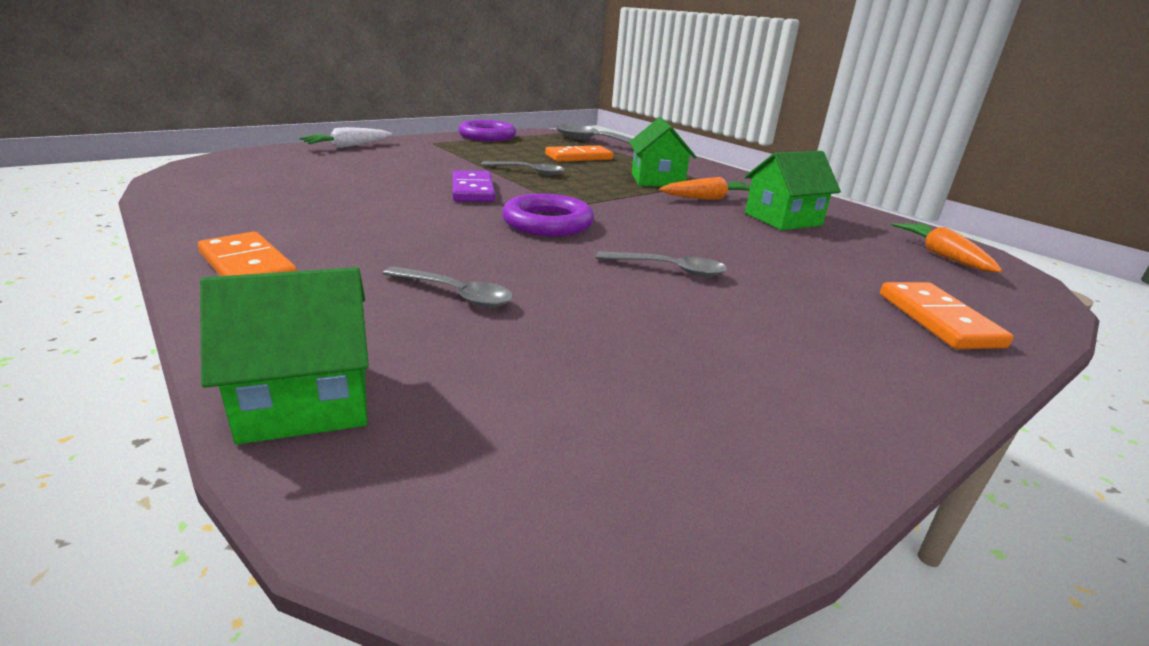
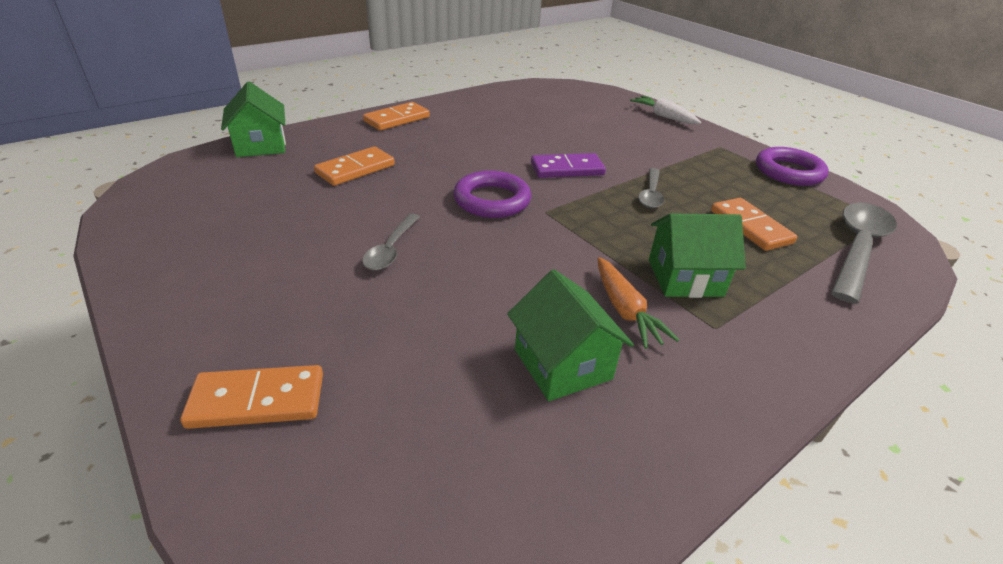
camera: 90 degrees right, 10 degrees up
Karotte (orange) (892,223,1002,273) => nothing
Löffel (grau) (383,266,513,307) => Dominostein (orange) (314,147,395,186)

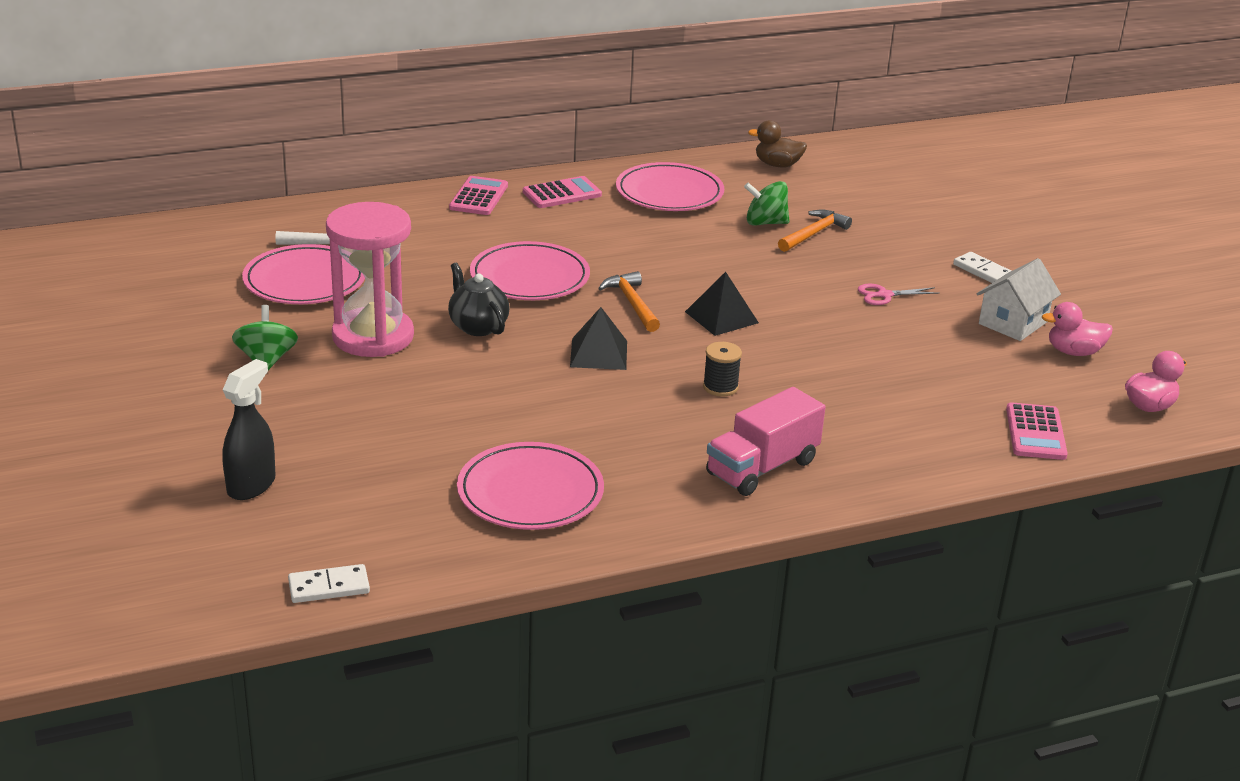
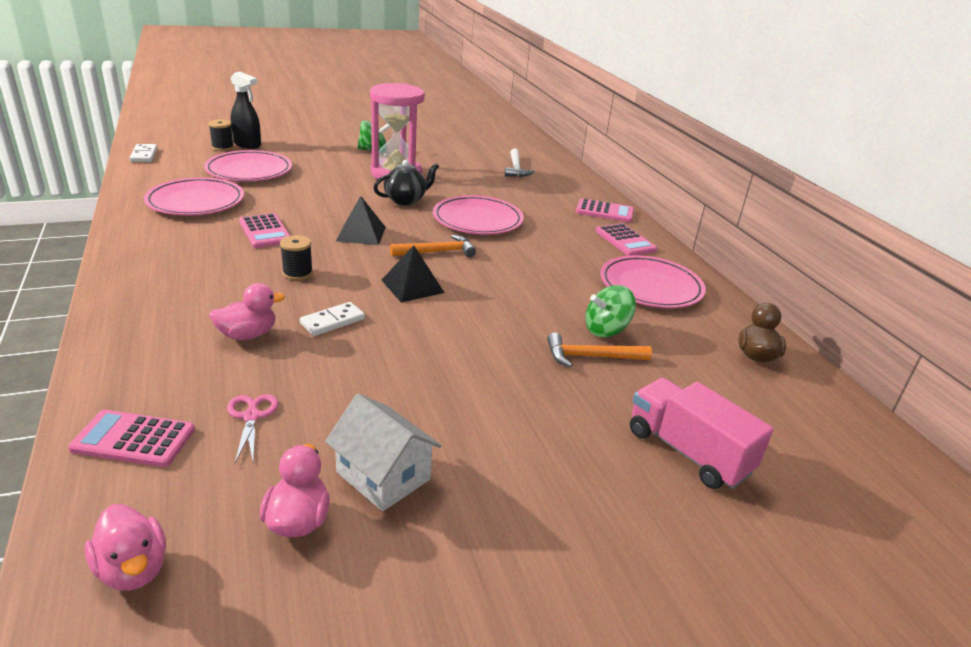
camera: 90 degrees right, 0 degrees up
nothing => Garnrolle (schwarz) (209,119,234,151)
nothing => Ente (rosa) (209,283,285,340)
nothing => Taschenrechner (rosa) (239,213,290,248)
Teller (rosa) (242,244,365,304) => Teller (rosa) (204,150,292,181), shifted
Lastwagen (rosa) (706,387,825,496) => Lastwagen (rosa) (630,378,774,489), shifted
Schere (rosa) (858,284,940,305) => Schere (rosa) (227,394,278,463), shifted
Dominostein (weiß) (953,252,1011,283) => Dominostein (weiß) (300,302,365,336), shifted
Kreisel (grün) (744,181,789,226) => Kreisel (grün) (585,285,636,337), 120 degrees counterclockwise
Hammer (orange) (778,209,852,252) => Hammer (orange) (547,332,652,367), 135 degrees clockwise

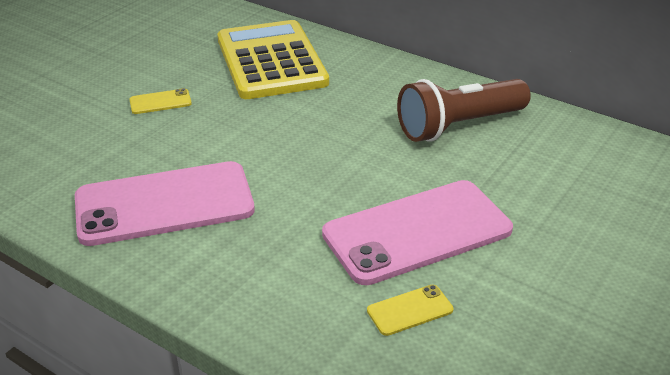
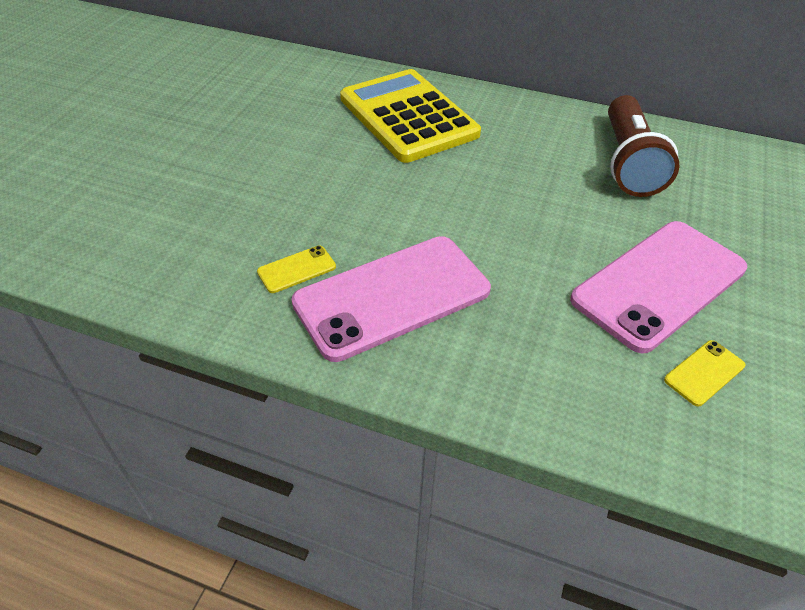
camera: 15 degrees left, 10 degrees up
Handy (gelb) (130,88,192,114) => Handy (gelb) (257,246,336,293), shifted
Taschenlampe (braun) (397,79,531,142) => Taschenlampe (braun) (608,95,680,197), 45 degrees counterclockwise

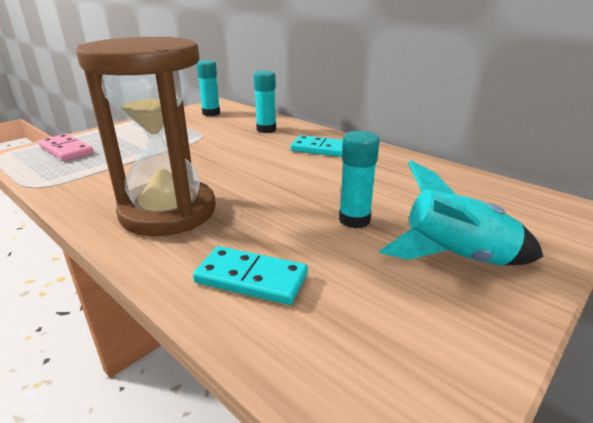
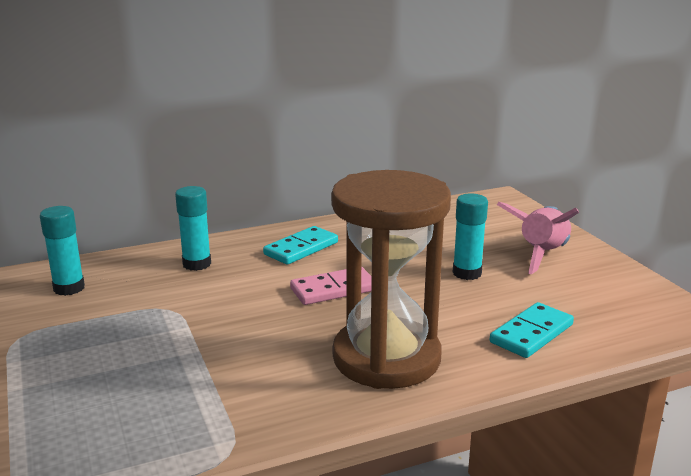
camera: 65 degrees left, 5 degrees down
Dominostein (rosa) (38,134,94,161) => Dominostein (rosa) (290,267,372,305), shifted
Rakete (türkis) (379,160,543,265) => Rakete (rosa) (497,202,579,274)

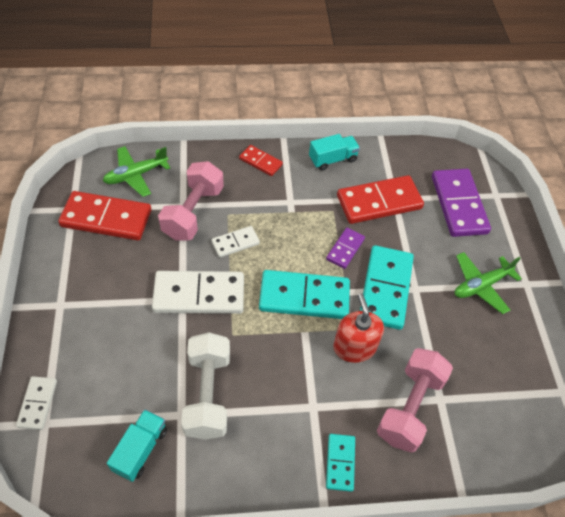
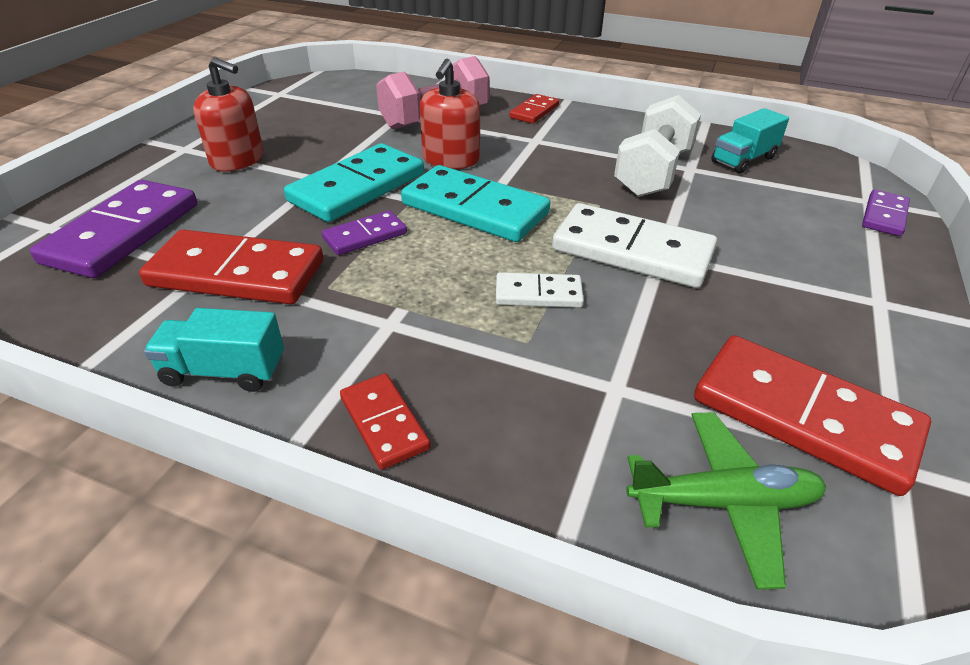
camera: 150 degrees left, 15 degrees down
Hantel (rosa) (158,161,224,240) => nothing
Flugzeug (grün) (454,252,522,314) => Seifenspender (rot) (193,57,264,172)
Dominostein (weiß) (16,376,57,430) => Dominostein (lila) (862,189,910,236)
Dominostein (türkis) (326,434,355,492) => Dominostein (rot) (510,94,559,124)

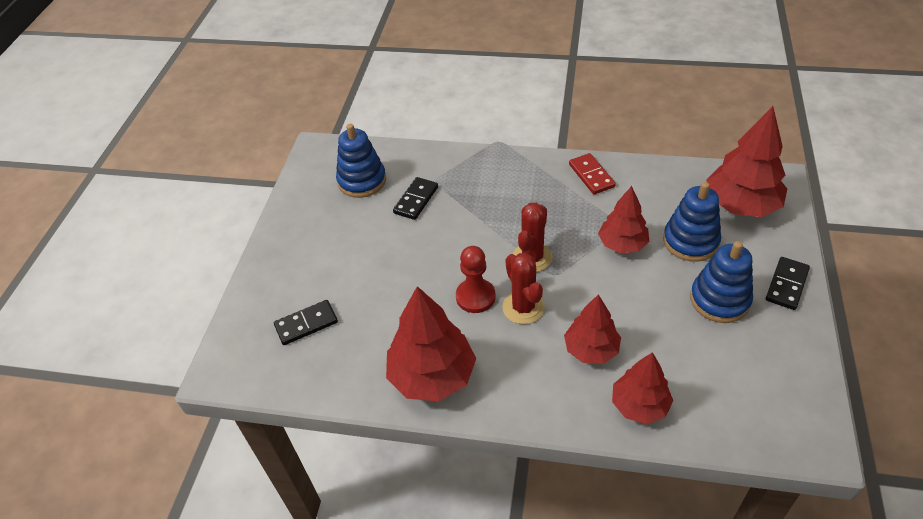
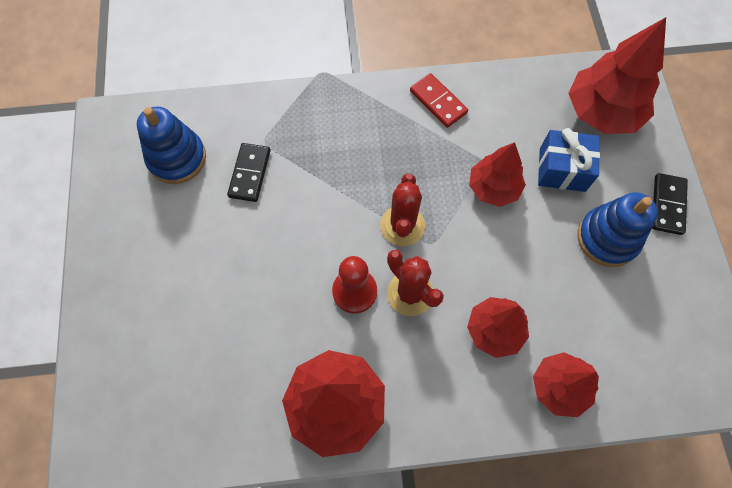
camera: 20 degrees left, 20 degrees up
Dominostein (schwarz) (274,300,338,345) => nothing
Stapelspielzeug (blau) (663,182,721,262) => Geschenk (blau) (538,128,600,192)

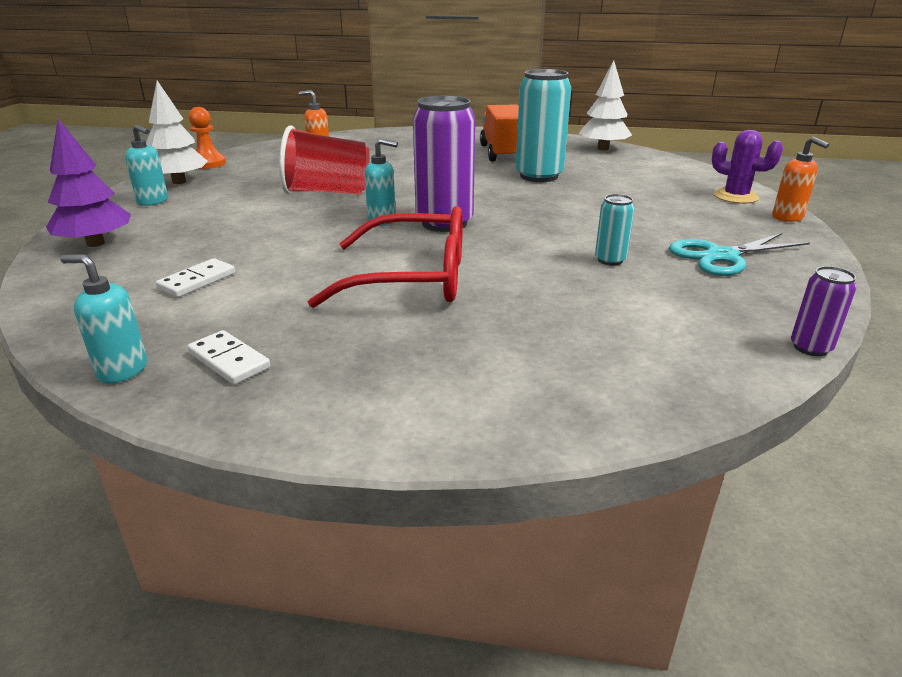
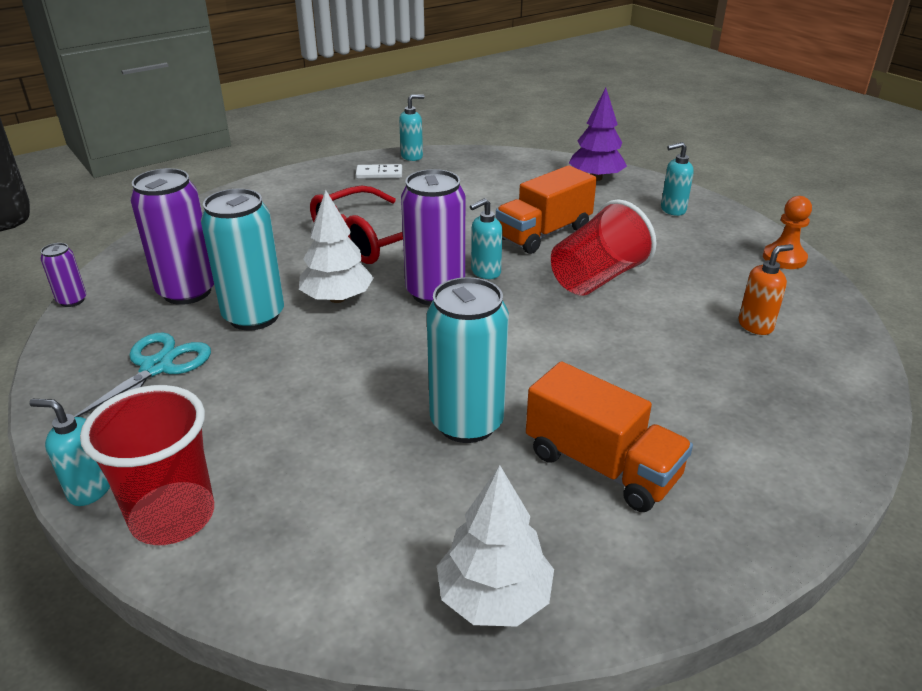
camera: 135 degrees right, 5 degrees up
Dominostein (weiß) (156,258,235,297) => nothing
nothing => Dose (lila) (130,168,214,305)
nothing => Lastwagen (orange) (496,165,597,254)
Baum (weiß) (146,81,208,184) => Baum (weiß) (299,190,374,303), shifted
Kaktus (lila) (712,130,783,204) => Becher (rot) (80,385,214,545)
Seifenspender (orange) (772,137,829,222) => Seifenspender (türkis) (29,399,110,506)
Dose (türkis) (595,194,635,266) => Dose (türkis) (201,188,284,331), x2.08

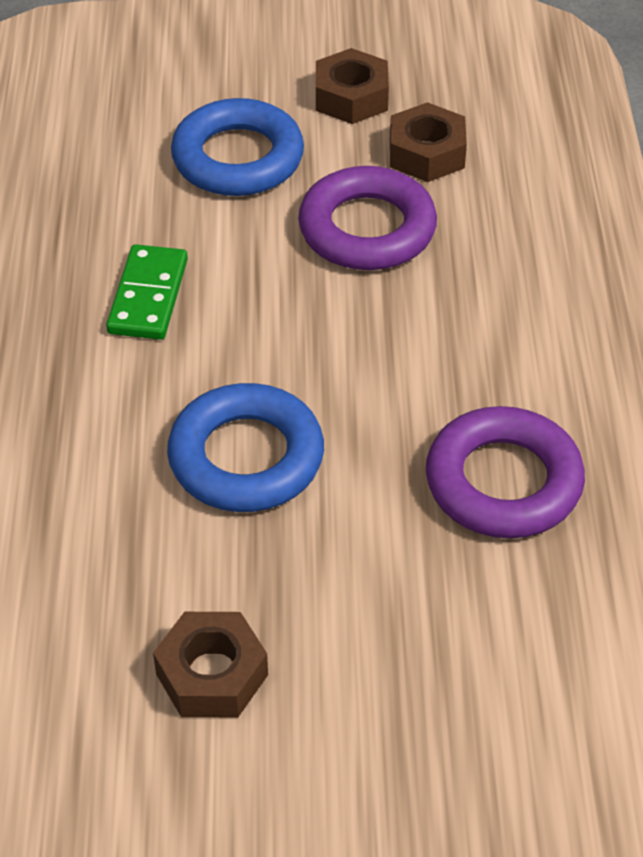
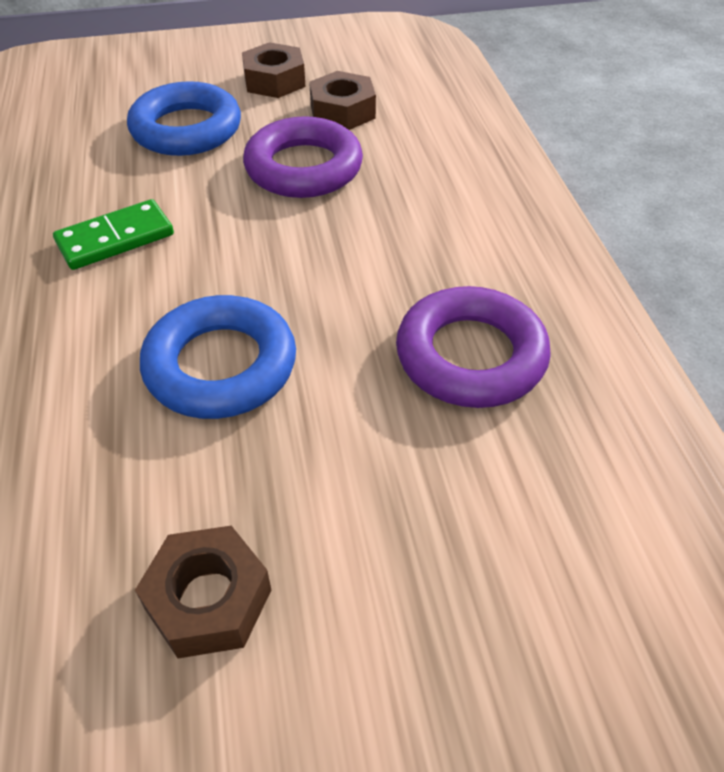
camera: 10 degrees left, 0 degrees up
Dominostein (grün) (106,244,188,340) => Dominostein (grün) (53,199,174,270), 60 degrees clockwise

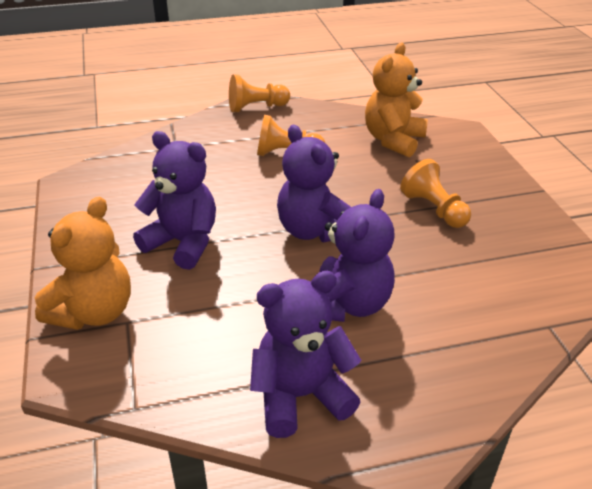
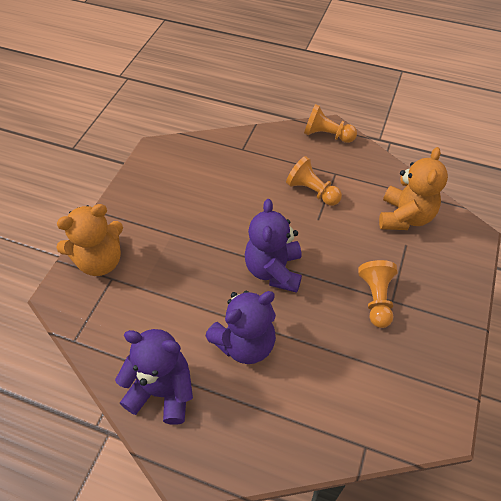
camera: 35 degrees right, 15 degrees up
Teddybär (lila) (133,131,216,270) => nothing
Teddybär (orange) (365,43,428,157) => Teddybär (orange) (379,147,448,230), 135 degrees clockwise

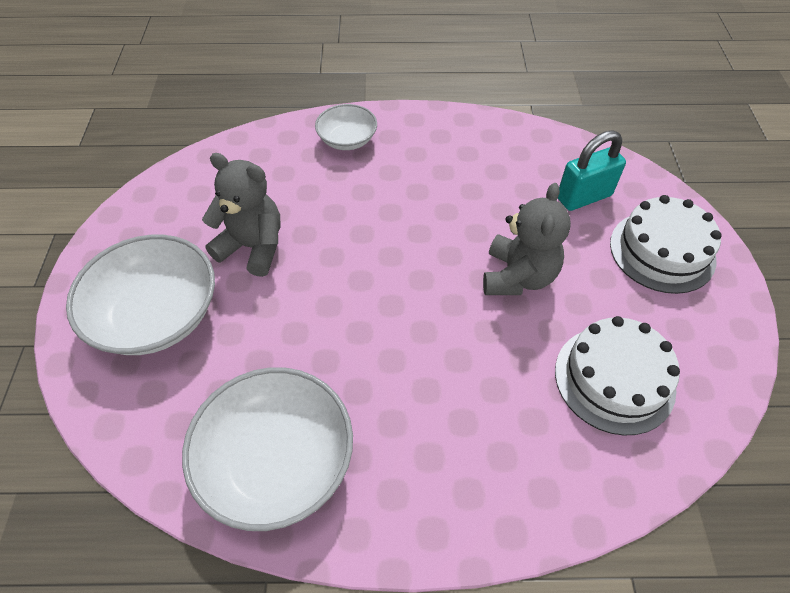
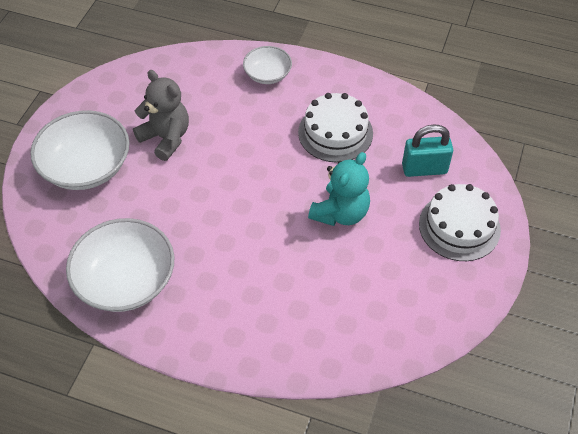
camera: 20 degrees right, 0 degrees up
Kuchen (weiß) (555,316,680,436) => Kuchen (weiß) (298,93,373,162), shifted
Teddybär (grau) (483,183,571,295) => Teddybär (türkis) (308,152,370,226)

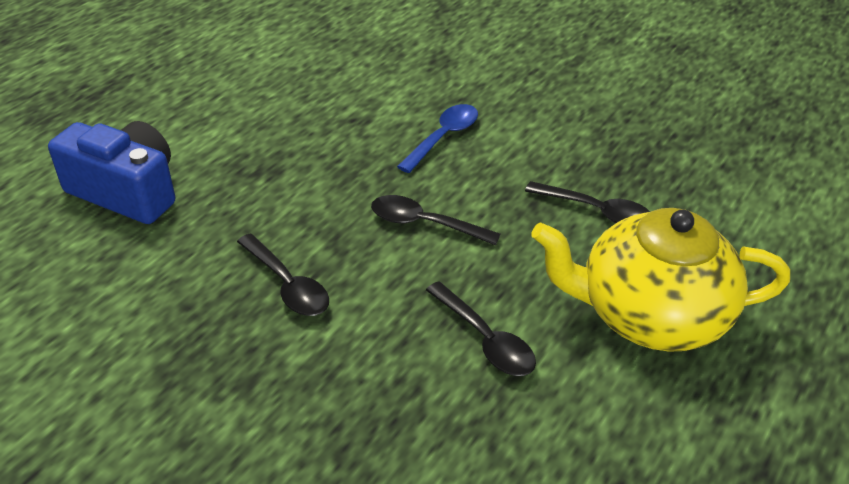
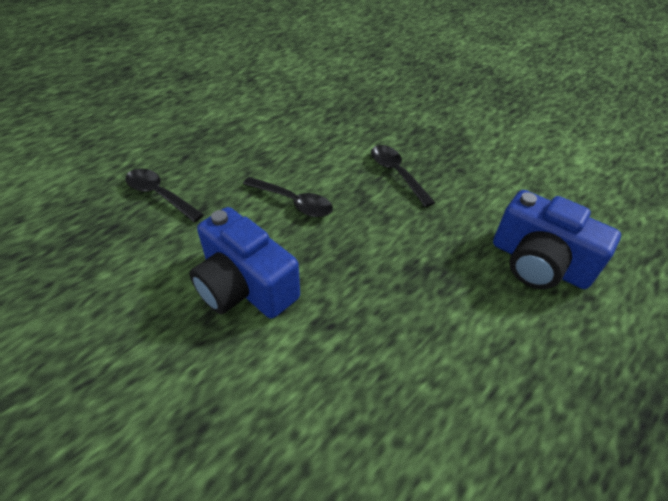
camera: 170 degrees left, 5 degrees up
Löffel (schwarz) (426,281,536,376) => nothing
Teekanne (gelb) (531,208,790,352) => nothing
Löffel (blau) (397,104,478,173) => Kamera (blau) (189,207,300,319)

